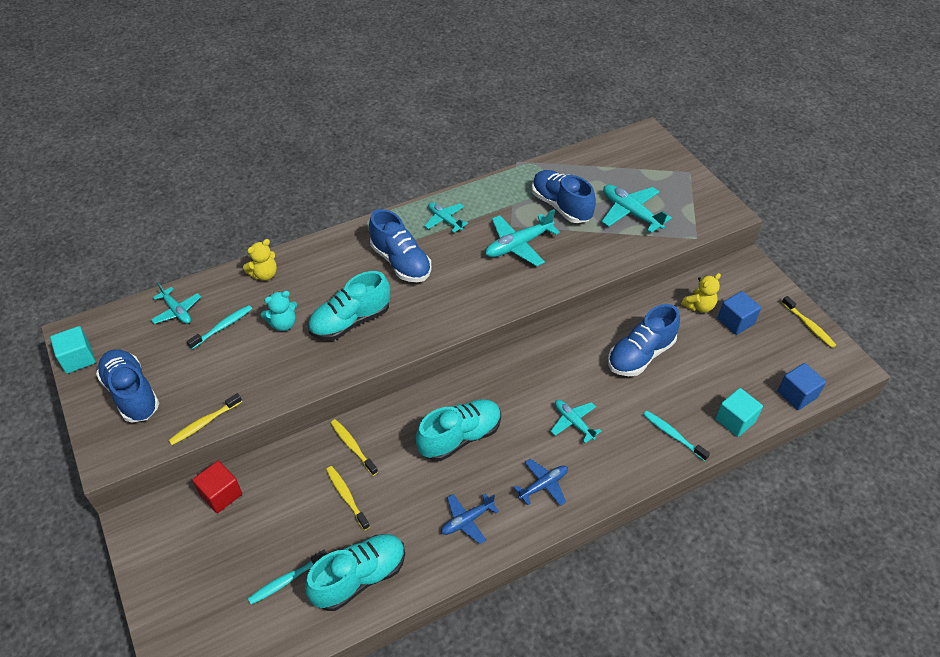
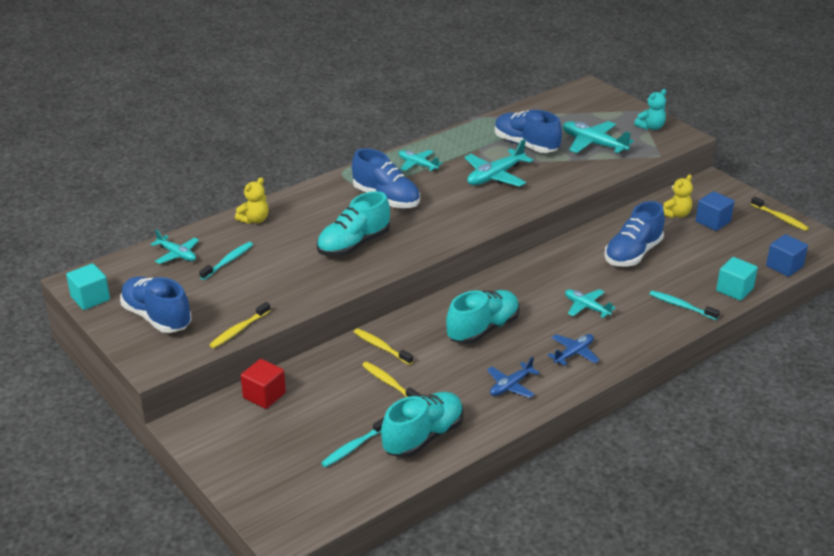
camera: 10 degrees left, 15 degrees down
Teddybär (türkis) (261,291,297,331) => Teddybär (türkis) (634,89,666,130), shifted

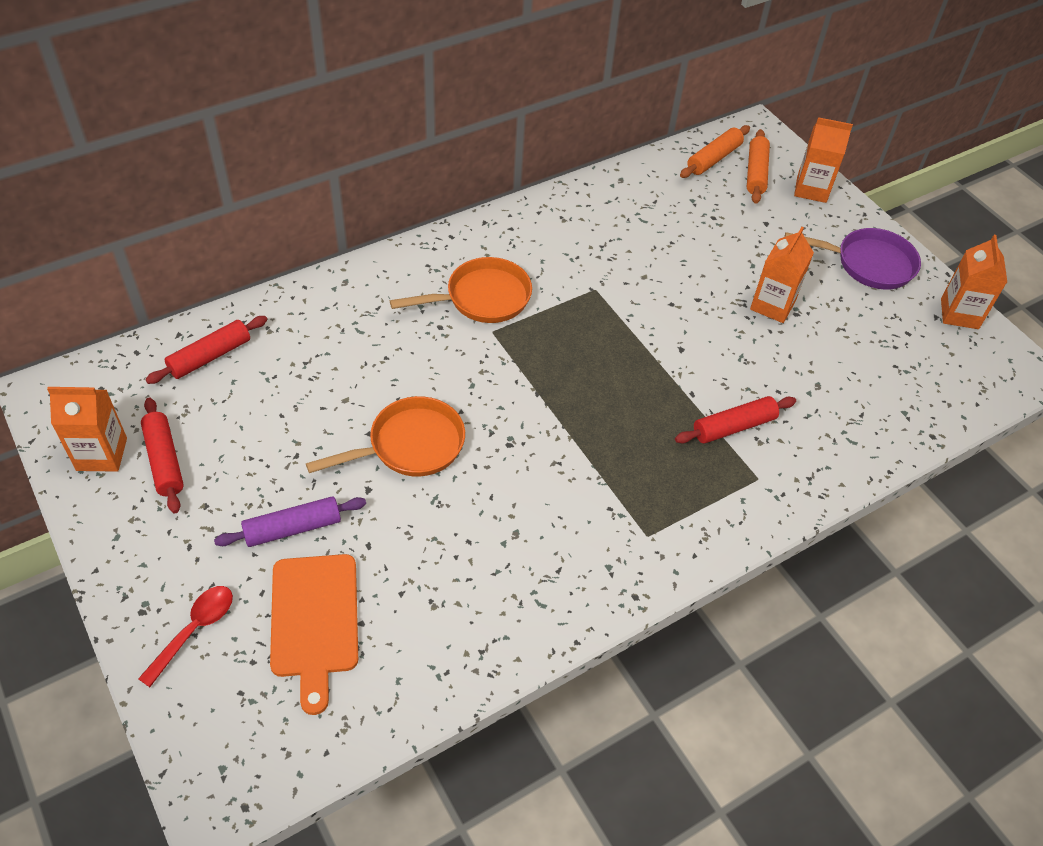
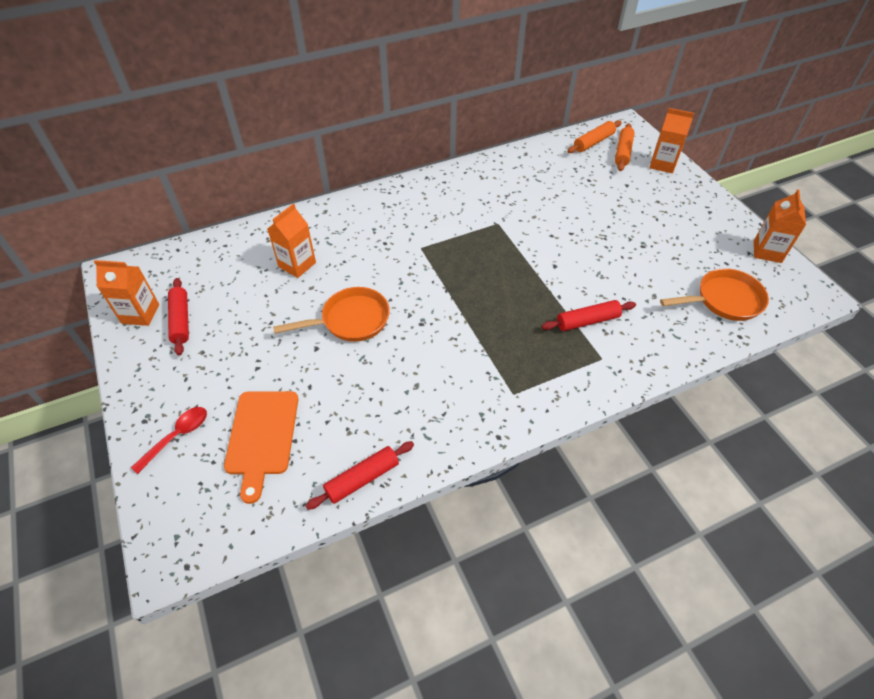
camera: 10 degrees right, 0 degrees up
Nudelholz (lila) (214,496,366,547) => nothing
Pfanne (lila) (785,228,921,290) => nothing
Nudelholz (rot) (145,316,267,384) => Nudelholz (rot) (305,441,414,510), shifted
Pfanne (orange) (390,257,532,323) => Pfanne (orange) (660,268,769,321), shifted
Getränkekarton (orange) (750,227,814,323) => Getränkekarton (orange) (267,203,316,278), shifted

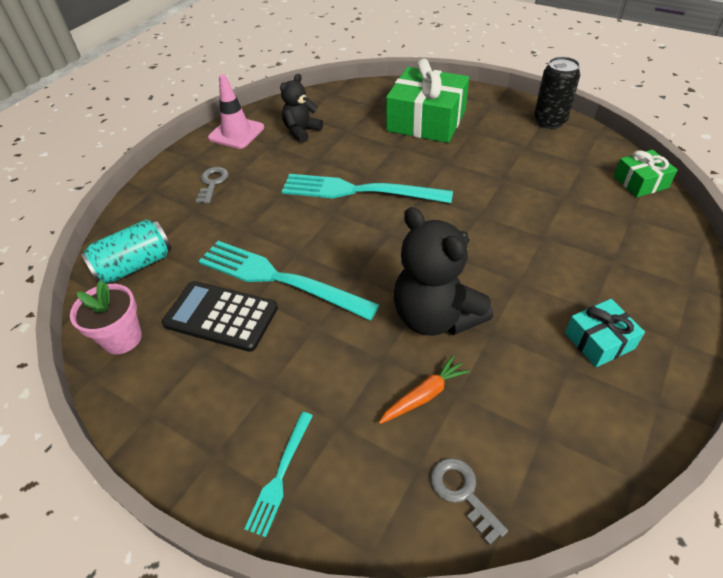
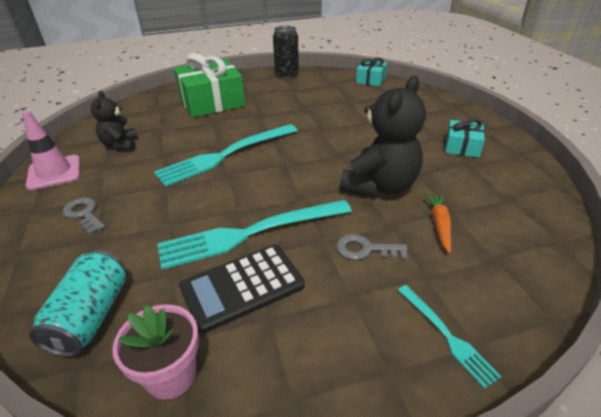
camera: 50 degrees left, 10 degrees down
Schlüssel (grau) (431,458,508,545) => Schlüssel (grau) (336,234,408,260), shifted
Geschenk (grün) (614,150,678,197) => Geschenk (türkis) (356,57,387,86)
Teddybär (schwarz) (394,207,493,336) => Teddybär (schwarz) (340,76,426,197), 60 degrees counterclockwise

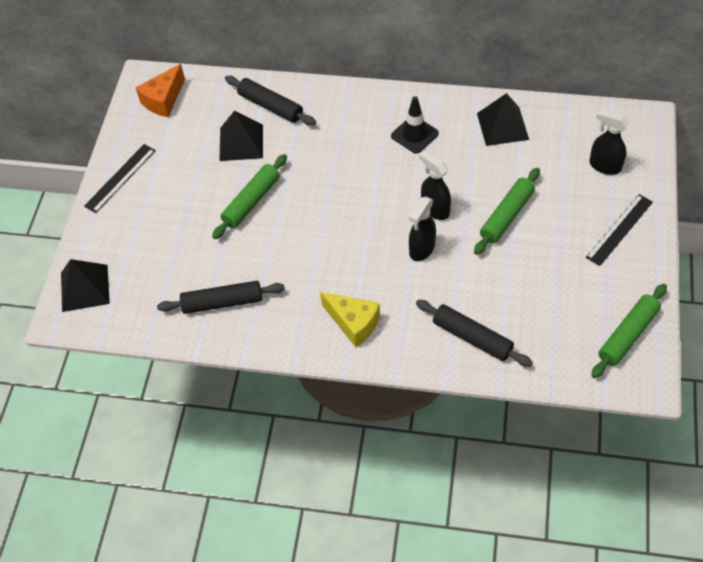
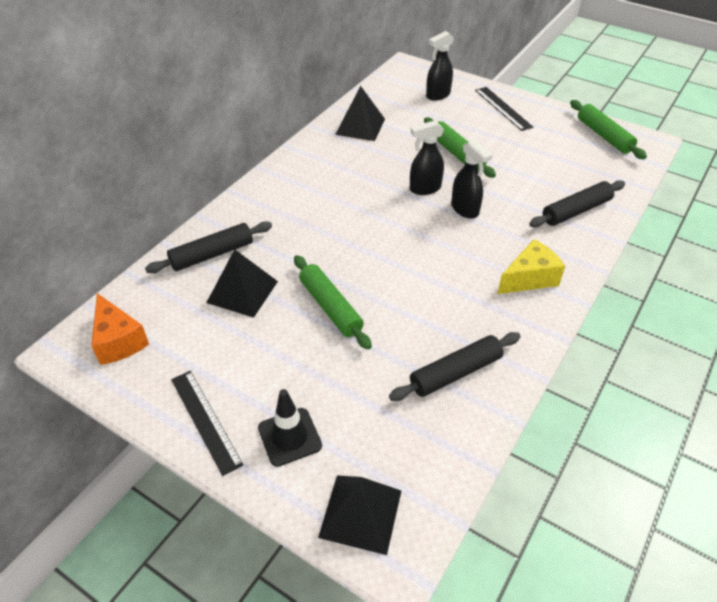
camera: 70 degrees left, 10 degrees down
Leitkegel (schwarz) (391,96,439,154) => Leitkegel (schwarz) (258,389,322,467), shifted
Nudelholz (schwarz) (157,281,285,314) => Nudelholz (schwarz) (389,332,521,401), 45 degrees clockwise

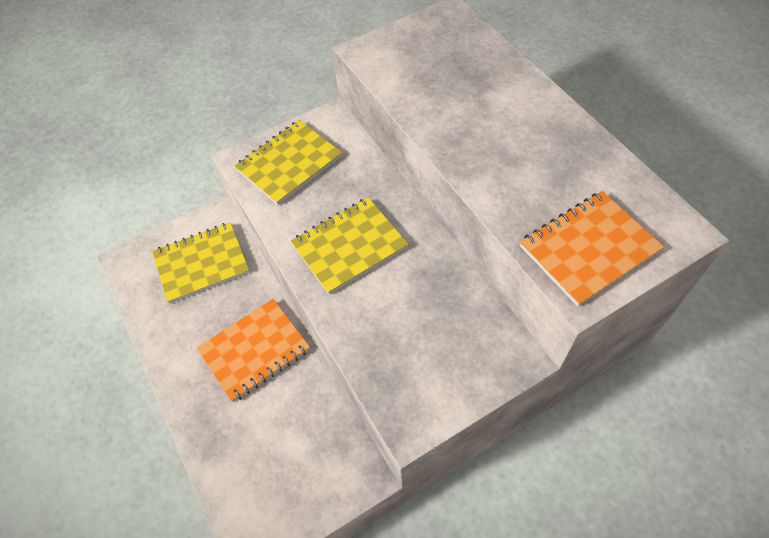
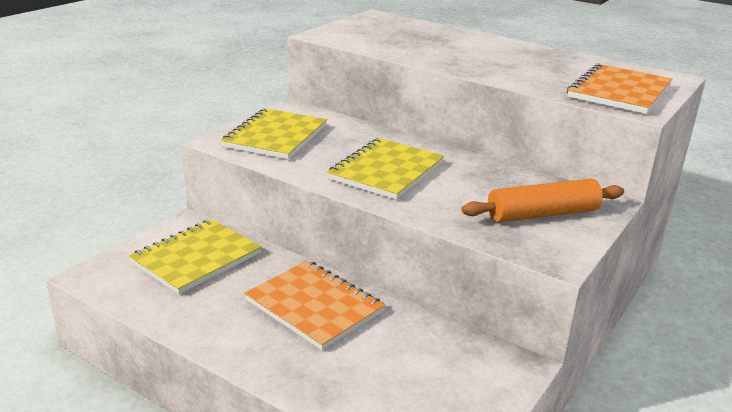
camera: 30 degrees left, 30 degrees down
nothing => Nudelholz (orange) (461,179,624,223)
Notizbuch (orange) (197,299,310,402) => Notizbuch (orange) (244,260,385,350), 75 degrees counterclockwise

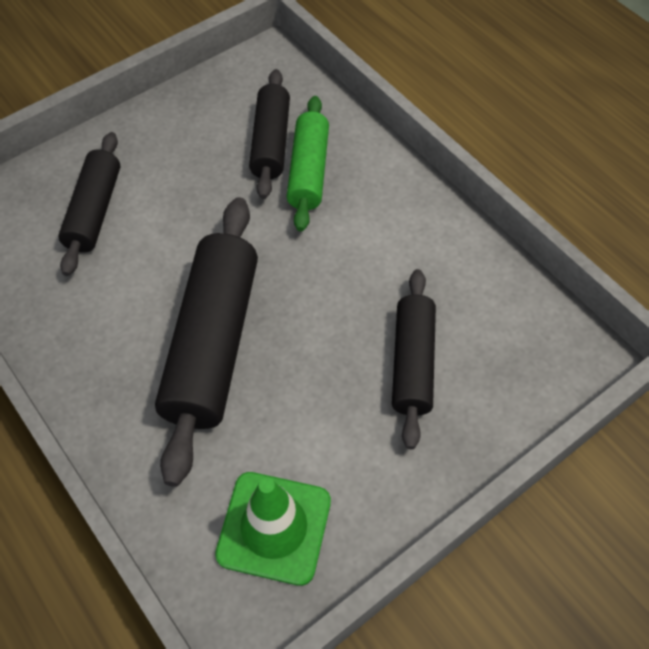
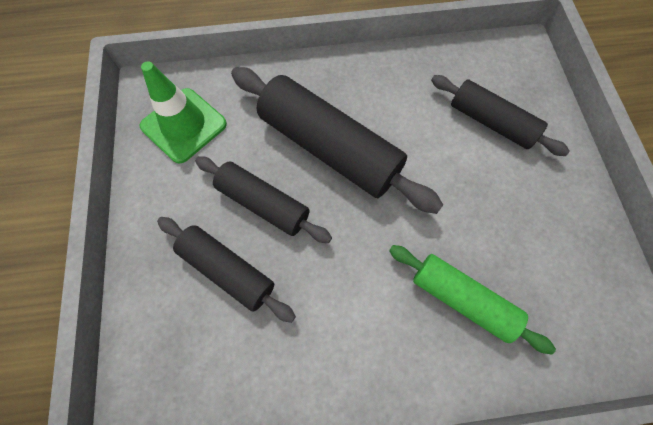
camera: 120 degrees right, 10 degrees up
Nudelholz (schwarz) (249,69,290,199) => Nudelholz (schwarz) (195,156,332,243), shifted

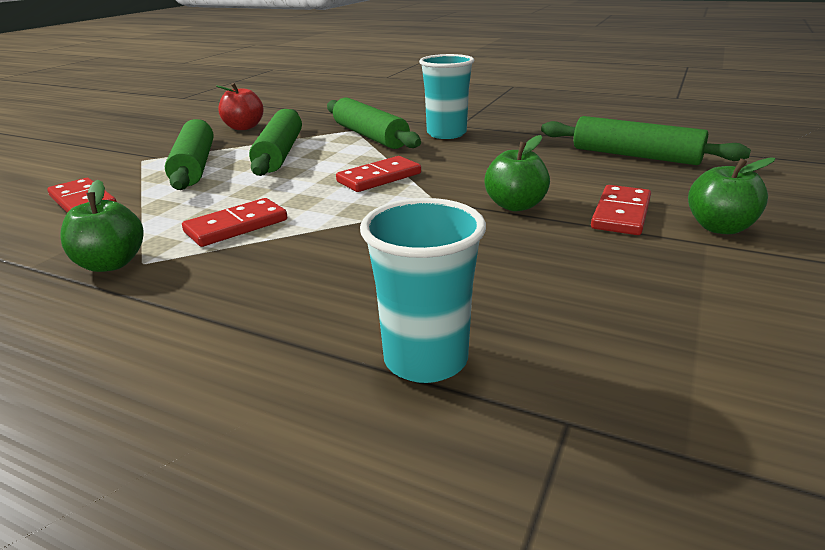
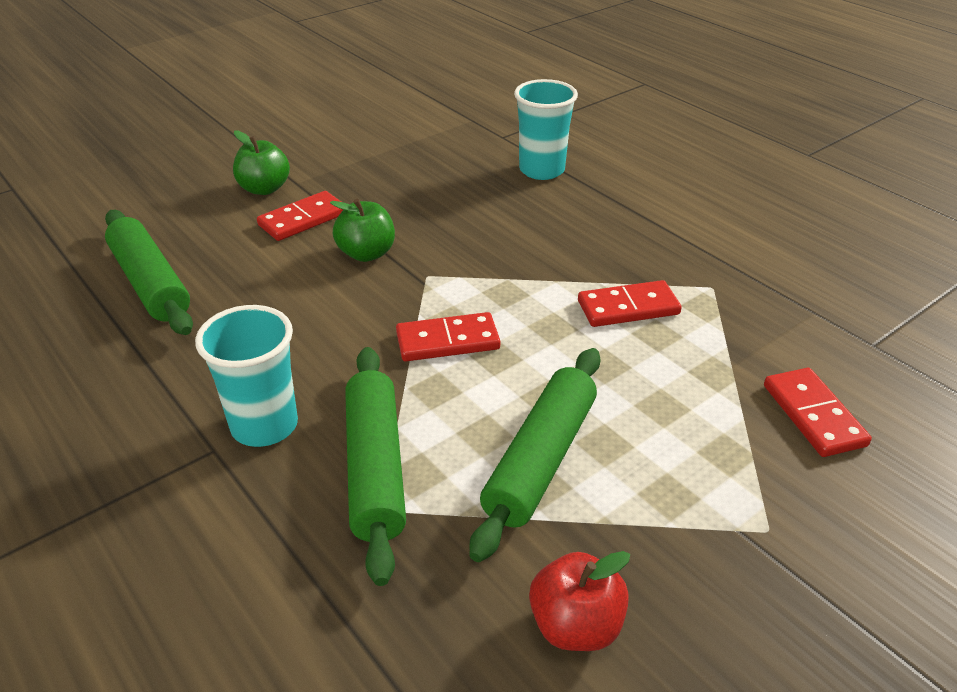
camera: 155 degrees left, 10 degrees up
Apfel (grün) (60,180,143,272) => nothing
Nudelholz (grün) (165,119,214,190) => nothing

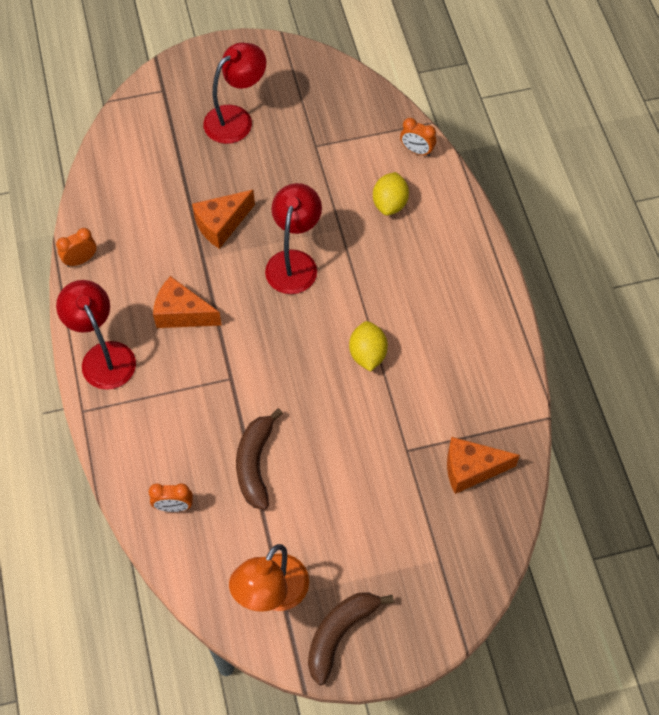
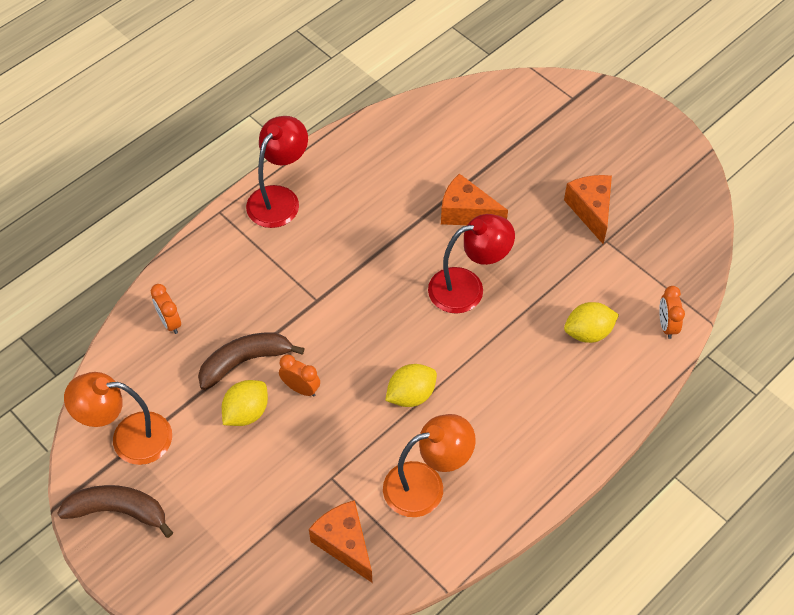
camera: 60 degrees right, 5 degrees down
Lampe (rot) (203,43,266,144) => nothing
nothing => Zitrone (gelb) (222,380,268,426)
nothing => Lampe (orange) (383,414,476,517)
Wecker (orange) (56,228,97,267) => Wecker (orange) (279,355,320,397), shifted
Käse (orange) (153,276,222,328) => Käse (orange) (564,175,612,244), shifted

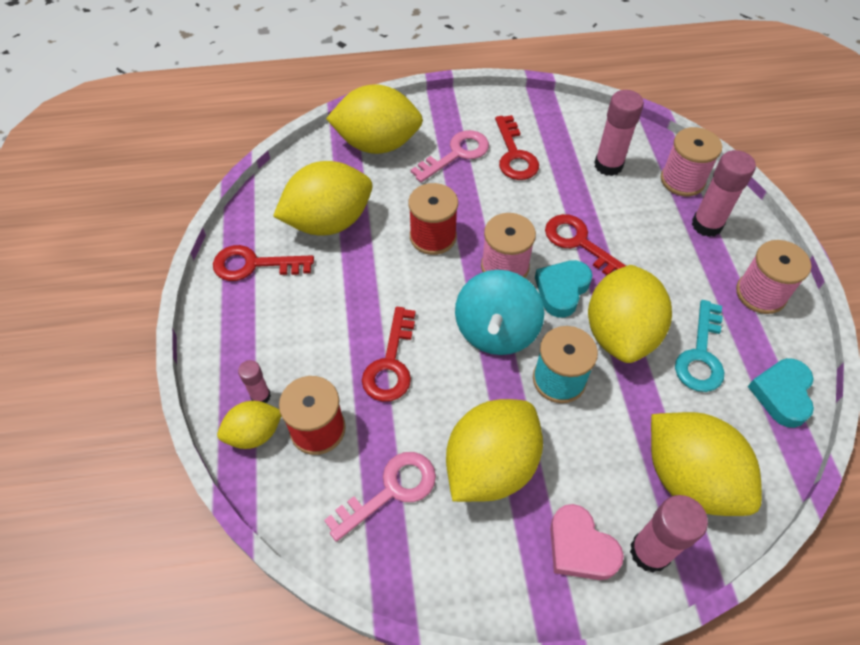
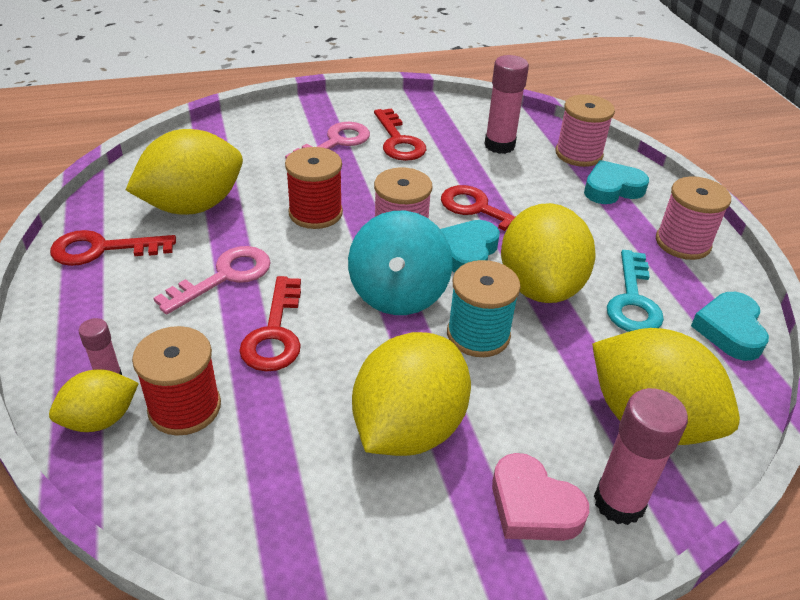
camera: 10 degrees left, 15 degrees down
Zitrone (gelb) (326,84,423,154) => nothing
Schlüssel (rosa) (324,452,436,542) => Schlüssel (rosa) (154,246,271,315), shifted
Klebestift (rosa) (692,150,756,237) => Herz (türkis) (584,160,649,204)

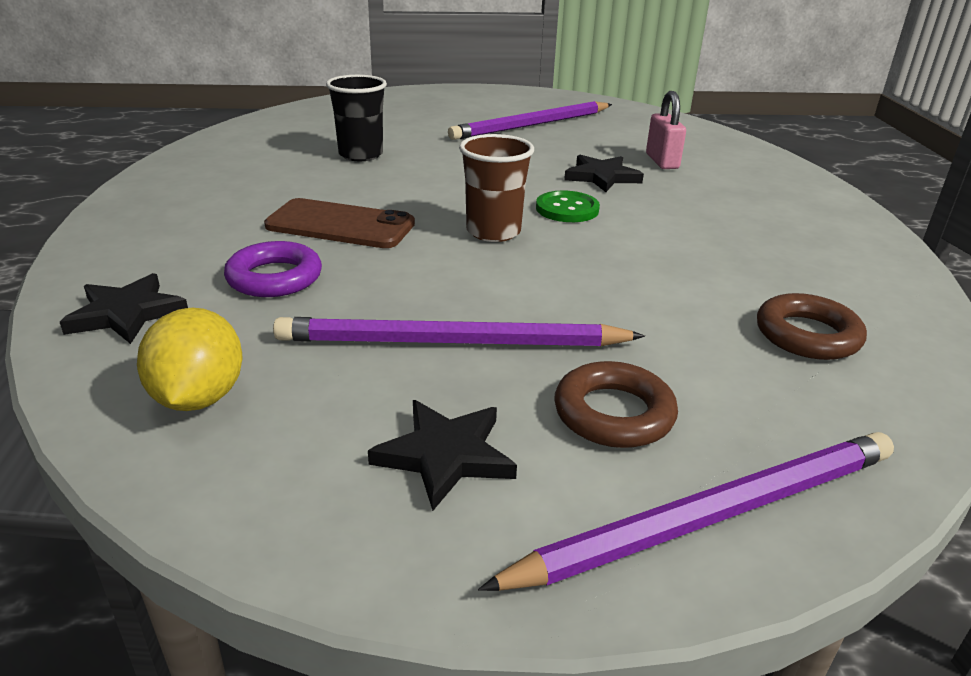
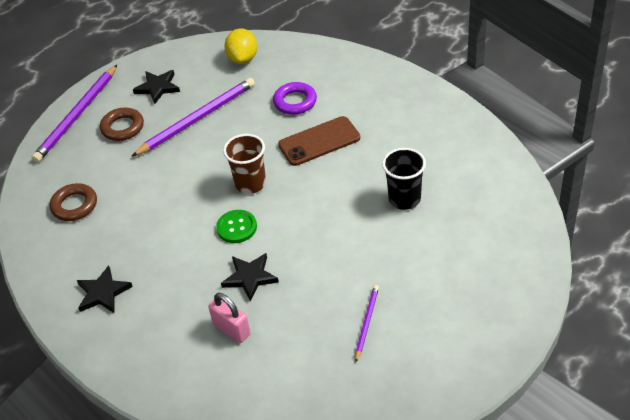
camera: 145 degrees right, 15 degrees up
Stern (schwarz) (60,273,188,344) => Stern (schwarz) (77,266,133,313), shifted
Zitrone (gelb) (137,307,243,411) => Zitrone (gelb) (224,28,257,64), 45 degrees clockwise
Bleistift (lila) (448,101,612,140) => Bleistift (lila) (355,285,379,362), x0.50

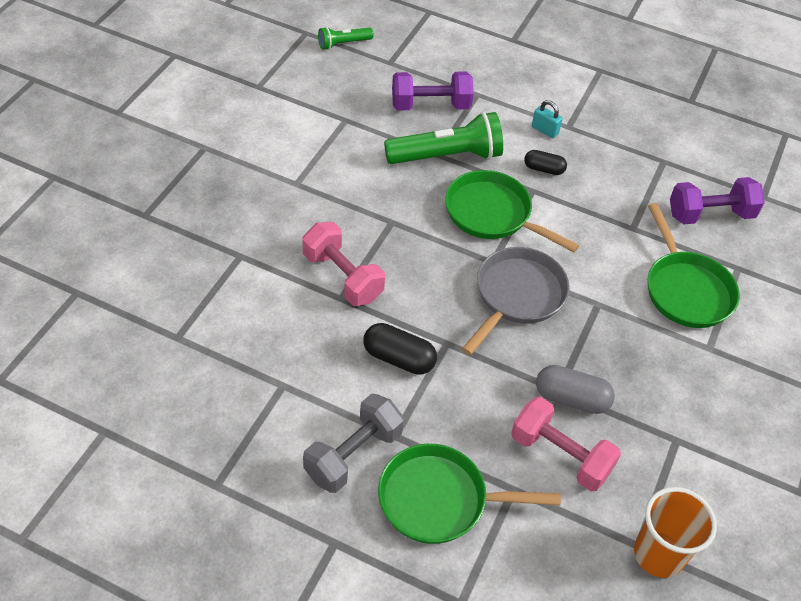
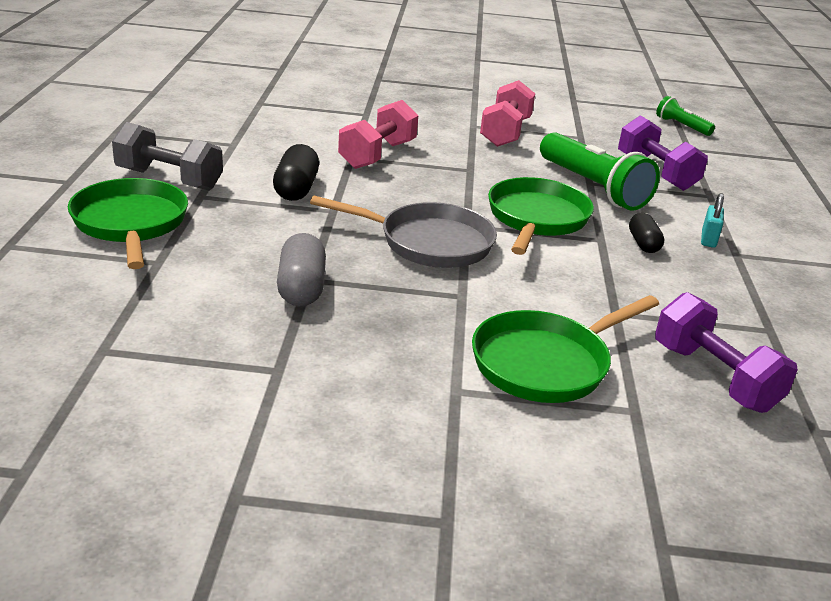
camera: 70 degrees right, 20 degrees down
Becher (orange) (634,487,717,578) => nothing
Hantel (rosa) (511,396,621,491) => Hantel (rosa) (480,80,535,147), shifted

